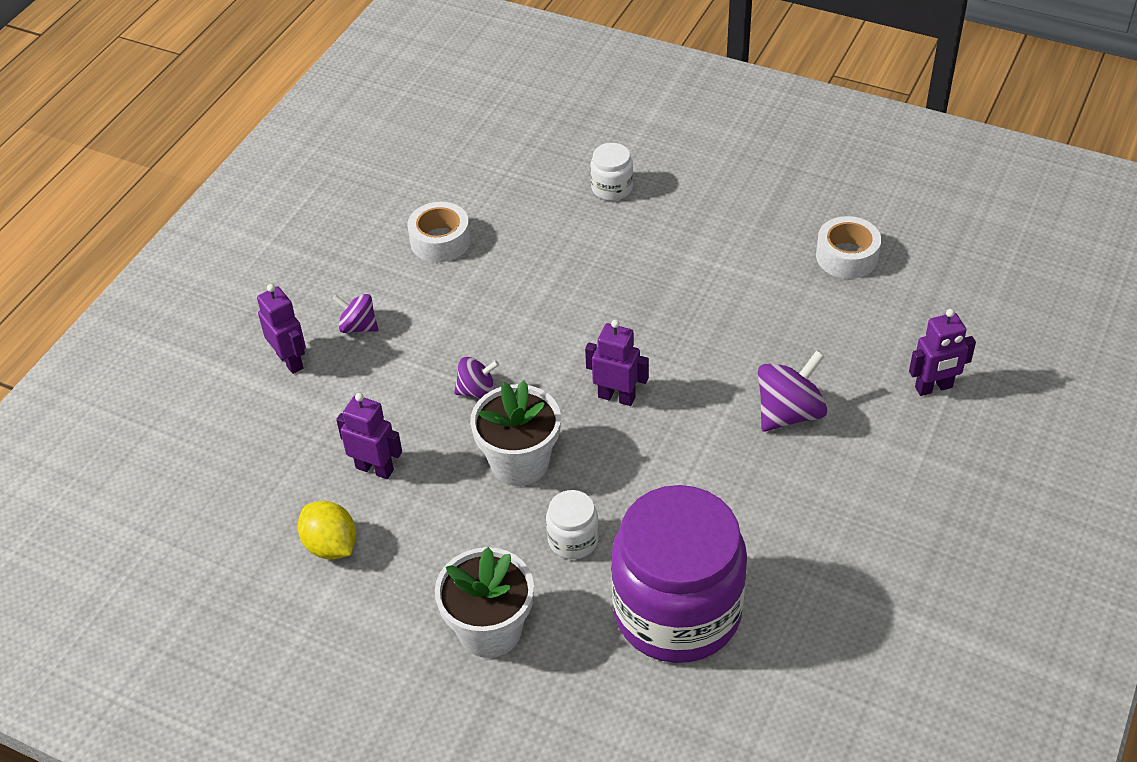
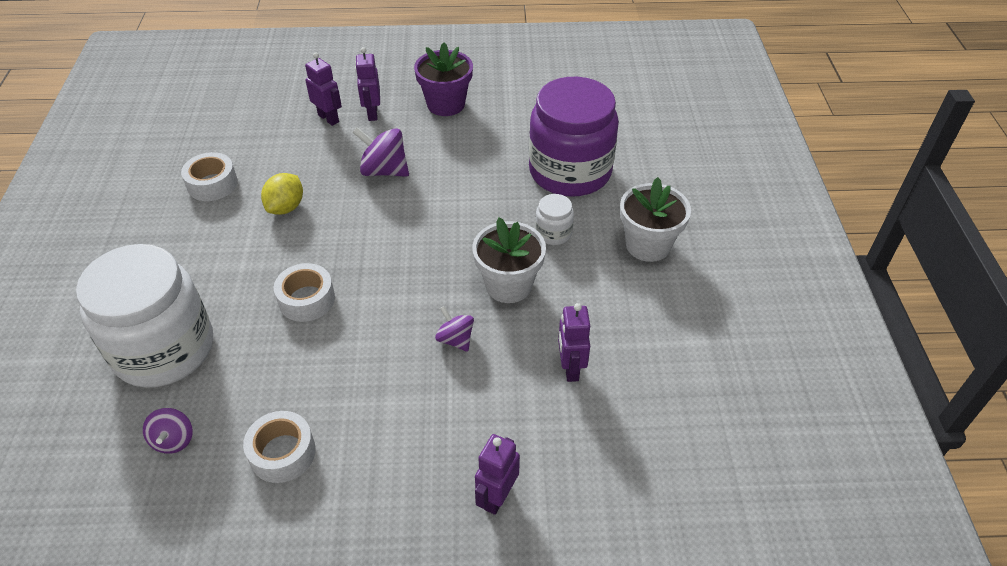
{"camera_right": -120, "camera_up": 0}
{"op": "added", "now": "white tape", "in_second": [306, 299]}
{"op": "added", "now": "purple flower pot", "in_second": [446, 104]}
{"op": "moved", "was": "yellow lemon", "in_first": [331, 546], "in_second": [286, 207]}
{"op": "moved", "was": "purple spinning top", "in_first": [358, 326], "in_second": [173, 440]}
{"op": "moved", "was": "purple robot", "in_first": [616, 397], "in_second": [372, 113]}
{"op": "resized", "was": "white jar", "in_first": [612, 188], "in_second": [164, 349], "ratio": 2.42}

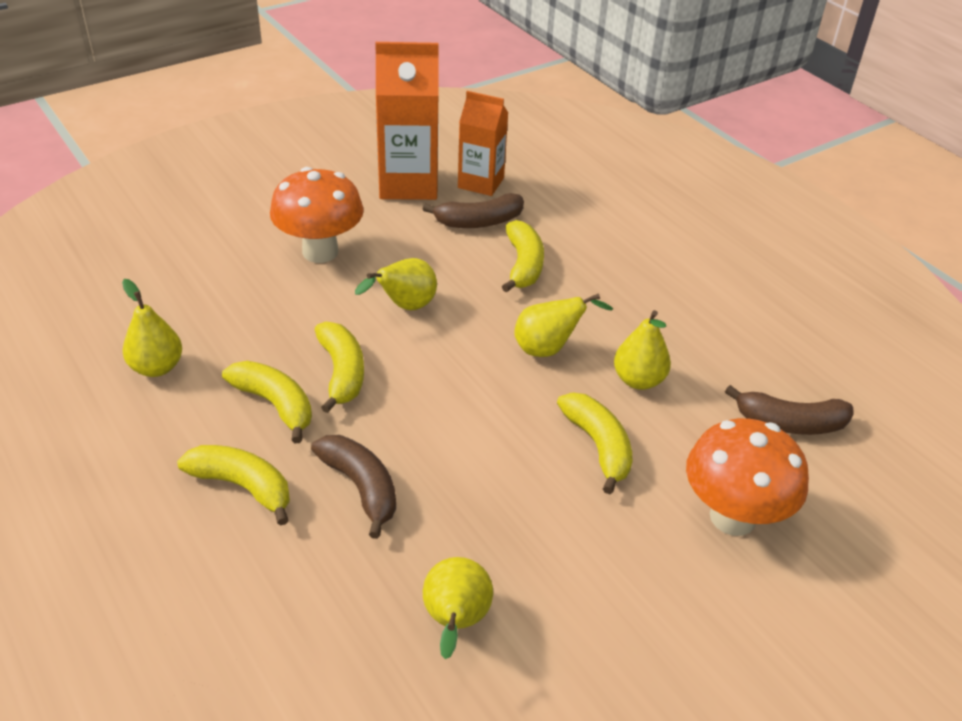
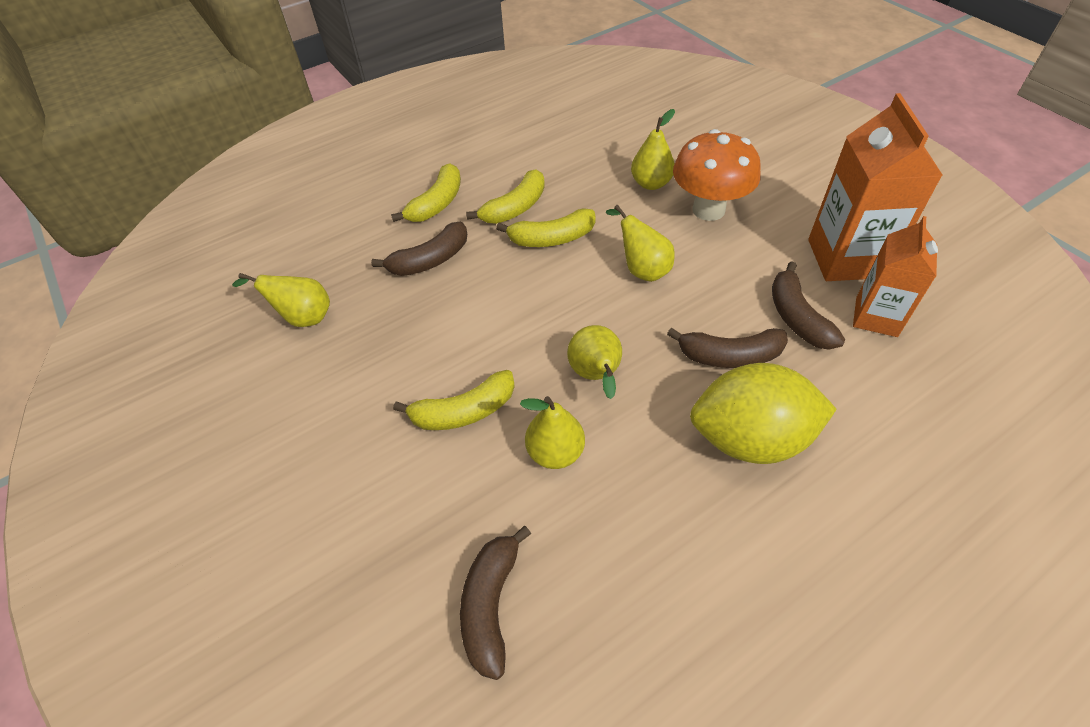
{"camera_right": 95, "camera_up": 10}
{"op": "removed", "was": "orange mushroom", "in_first": [732, 517]}
{"op": "added", "now": "yellow lemon", "in_second": [750, 438]}
{"op": "moved", "was": "yellow pear", "in_first": [157, 367], "in_second": [651, 183]}
{"op": "recoloured", "was": "yellow banana", "now": "brown banana", "in_first": [523, 265], "in_second": [729, 356]}

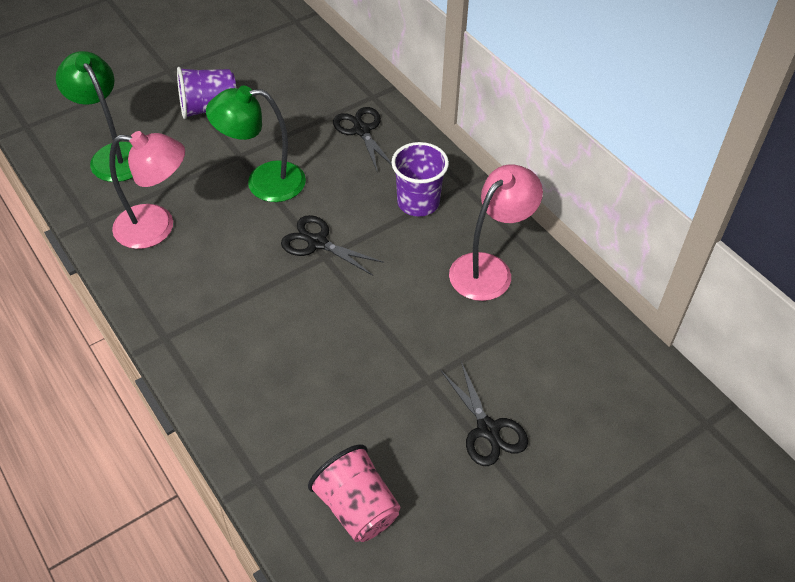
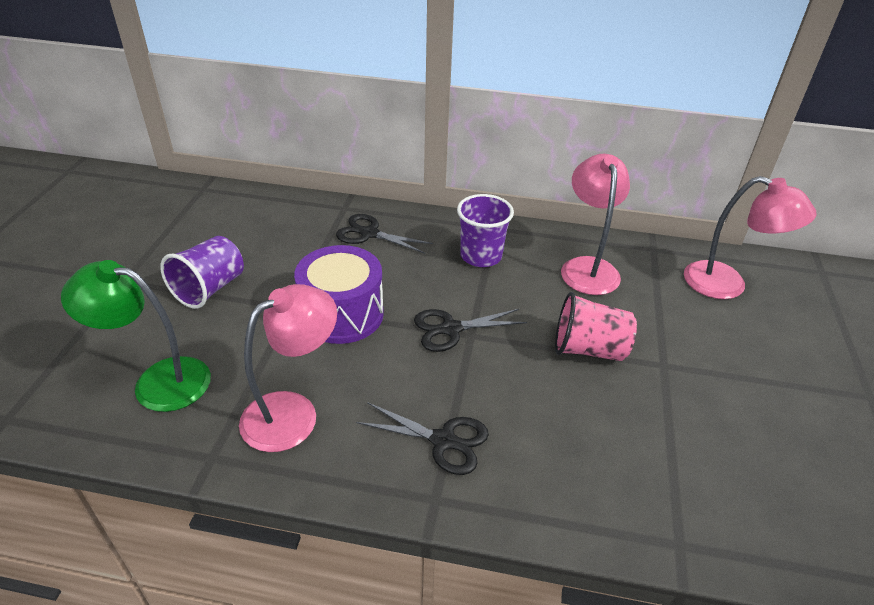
{"camera_right": -45, "camera_up": -10}
{"op": "added", "now": "pink lamp", "in_second": [727, 285]}
{"op": "moved", "was": "pink cup", "in_first": [357, 508], "in_second": [588, 349]}
{"op": "moved", "was": "black scissors", "in_first": [488, 430], "in_second": [443, 441]}
{"op": "replaced", "was": "green lamp", "now": "purple drum", "in_first": [263, 182], "in_second": [342, 314]}

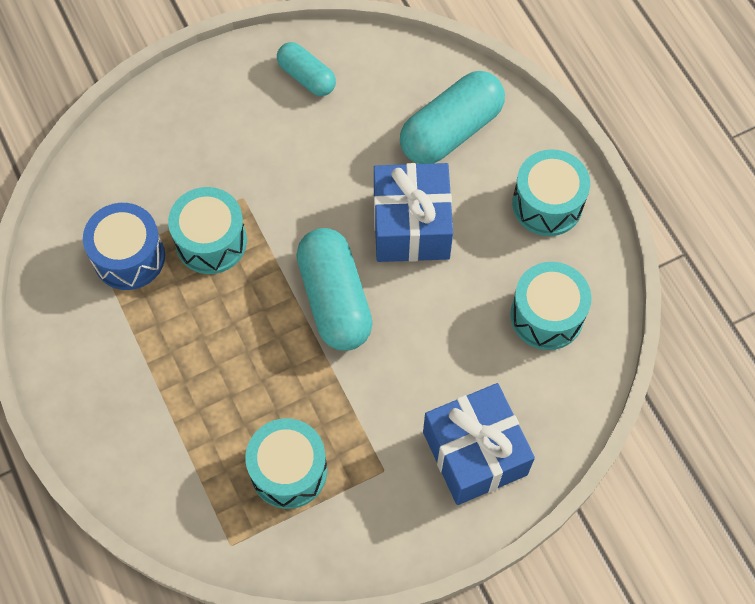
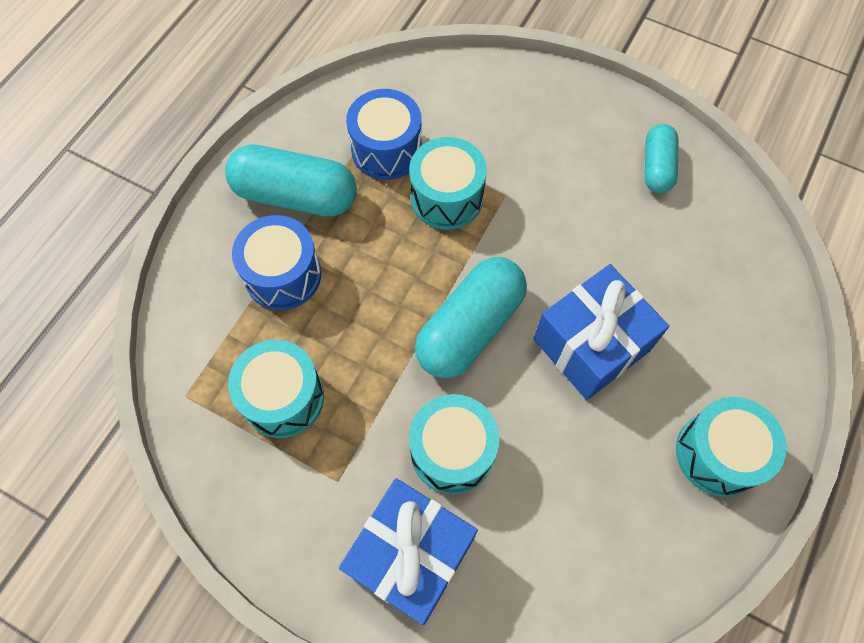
{"camera_right": 55, "camera_up": 0}
{"op": "added", "now": "blue drum", "in_second": [283, 275]}
{"op": "moved", "was": "turquoise capsule", "in_first": [451, 130], "in_second": [295, 195]}
{"op": "moved", "was": "turquoise drum", "in_first": [546, 315], "in_second": [452, 451]}

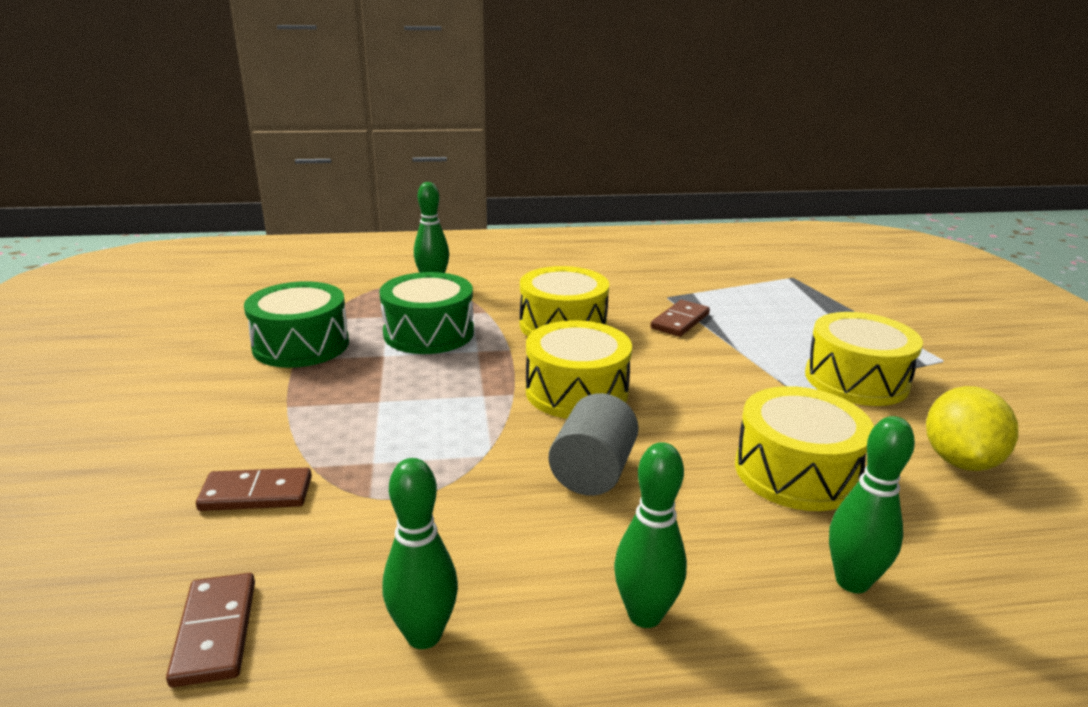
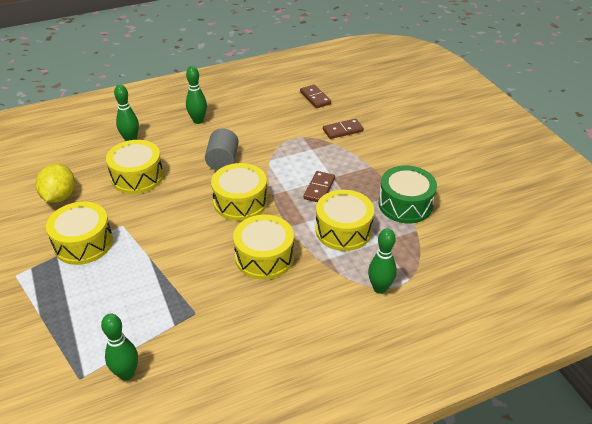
{"camera_right": 165, "camera_up": 15}
{"op": "moved", "was": "green bowling pin", "in_first": [424, 635], "in_second": [126, 374]}
{"op": "moved", "was": "brown domino", "in_first": [680, 321], "in_second": [319, 188]}
{"op": "recoloured", "was": "green drum", "now": "yellow drum", "in_first": [429, 333], "in_second": [343, 230]}

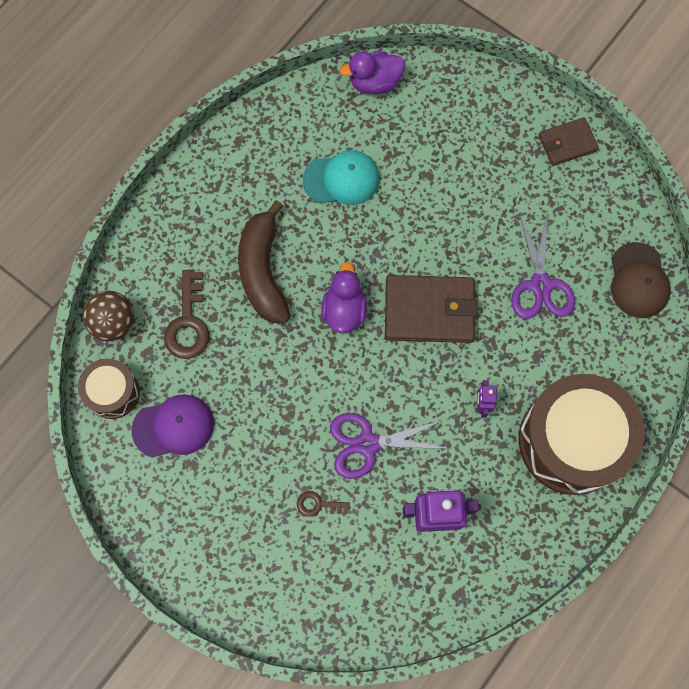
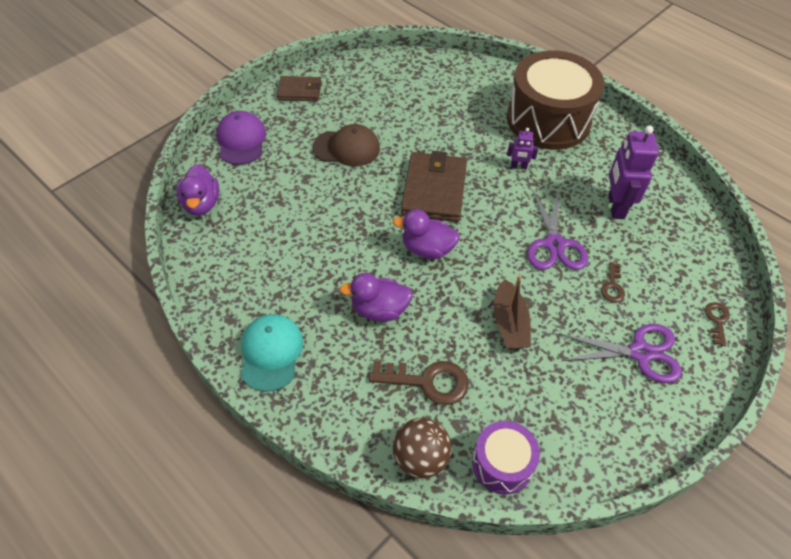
{"camera_right": -85, "camera_up": -20}
{"op": "added", "now": "brown boat", "in_second": [509, 323]}
{"op": "added", "now": "brown key", "in_second": [717, 320]}
{"op": "moved", "was": "purple cap", "in_first": [173, 426], "in_second": [241, 140]}
{"op": "moved", "was": "turquoise cap", "in_first": [341, 179], "in_second": [271, 353]}
{"op": "moved", "was": "purple scissors", "in_first": [540, 285], "in_second": [640, 353]}
{"op": "moved", "was": "brown cap", "in_first": [638, 280], "in_second": [347, 148]}
{"op": "replaced", "was": "brown banana", "now": "purple duck", "in_first": [263, 271], "in_second": [379, 310]}
{"op": "recoloured", "was": "brown drum", "now": "purple drum", "in_first": [113, 392], "in_second": [502, 464]}
{"op": "turned", "was": "brown wallet", "in_first": [567, 143], "in_second": [300, 91], "clockwise": -75}

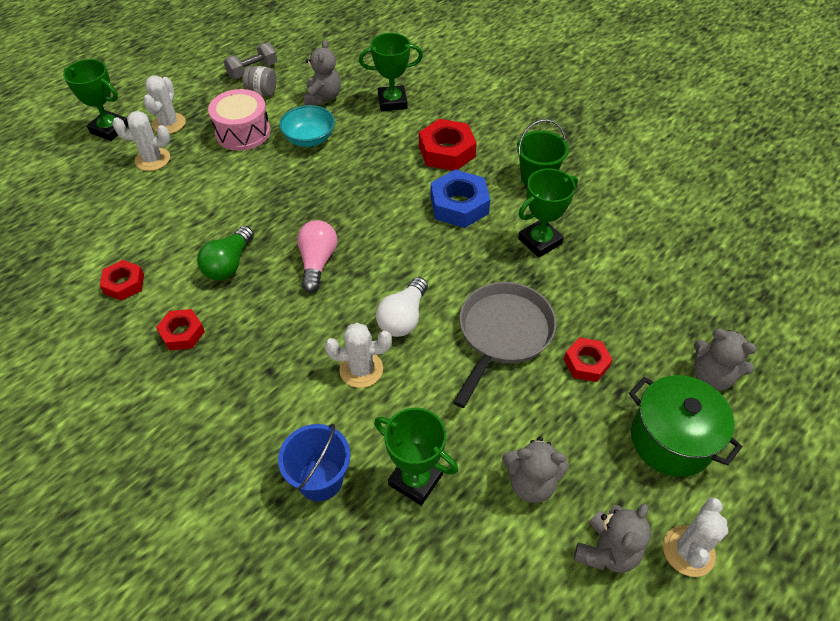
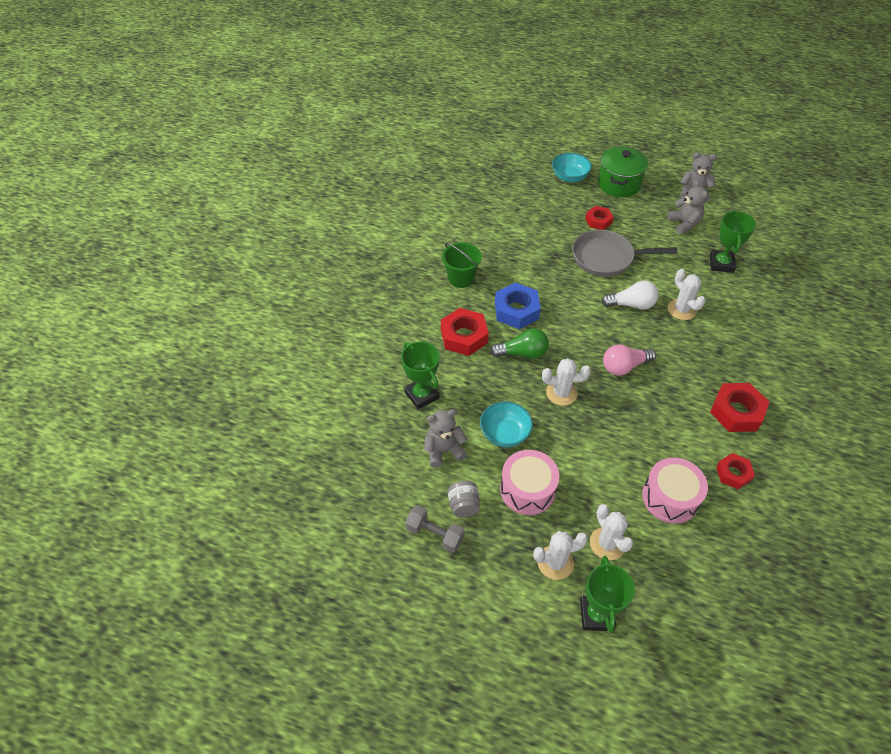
{"camera_right": -115, "camera_up": 0}
{"op": "removed", "was": "blue bucket", "in_first": [320, 479]}
{"op": "removed", "was": "green trophy", "in_first": [540, 241]}
{"op": "added", "now": "pink drum", "in_second": [670, 498]}
{"op": "moved", "was": "green light bulb", "in_first": [229, 264], "in_second": [522, 353]}
{"op": "moved", "was": "white cactus", "in_first": [688, 551], "in_second": [561, 393]}
{"op": "replaced", "was": "grey teddy bear", "now": "turquoise bowl", "in_first": [711, 377], "in_second": [569, 177]}
{"op": "resized", "was": "red nut", "in_first": [182, 333], "in_second": [736, 412], "ratio": 1.62}

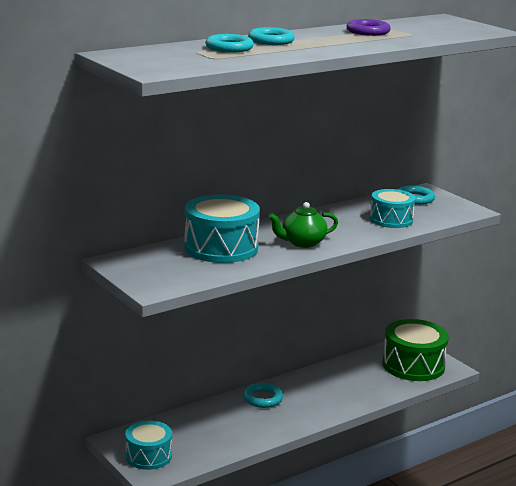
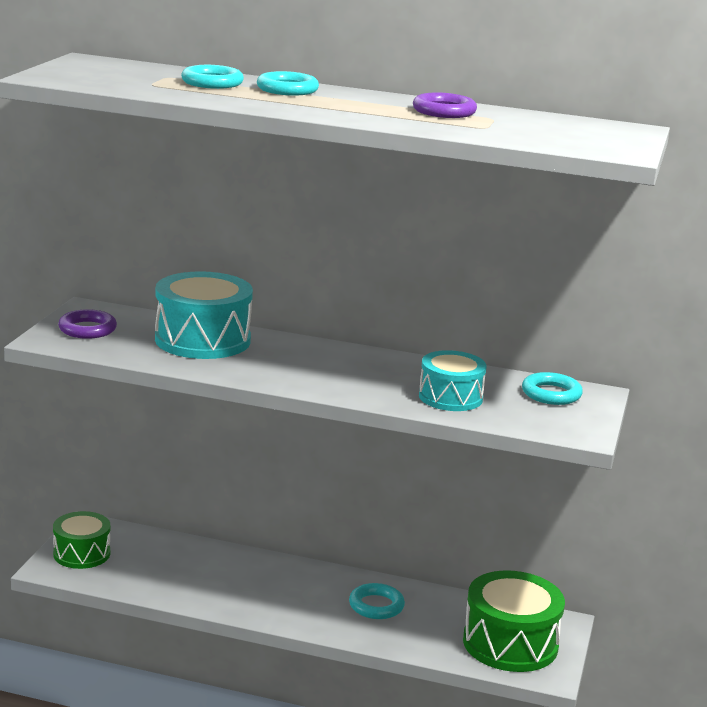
{"camera_right": 50, "camera_up": 0}
{"op": "removed", "was": "green teapot", "in_first": [302, 243]}
{"op": "added", "now": "purple ring", "in_second": [87, 329]}
{"op": "moved", "was": "turquoise ring", "in_first": [262, 399], "in_second": [376, 606]}
{"op": "recoloured", "was": "turquoise drum", "now": "green drum", "in_first": [148, 456], "in_second": [82, 553]}

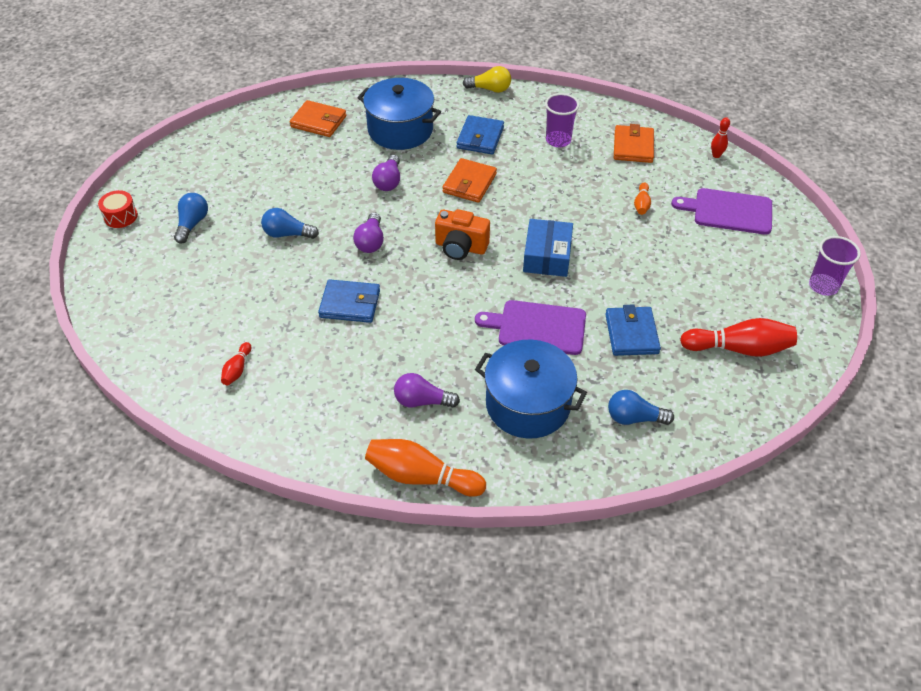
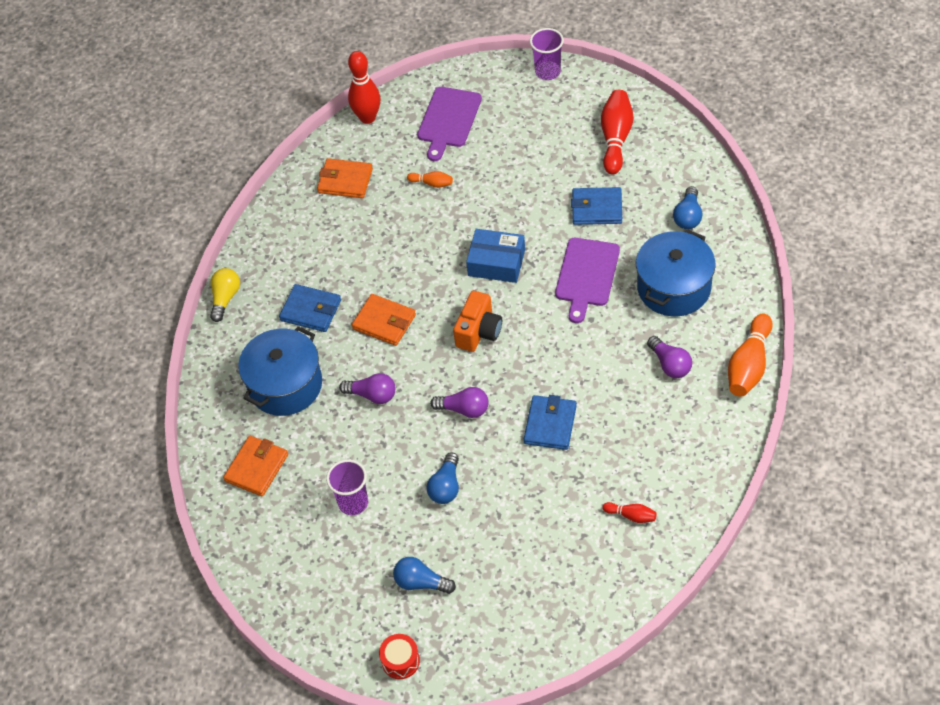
{"camera_right": -80, "camera_up": 5}
{"op": "moved", "was": "purple cup", "in_first": [558, 140], "in_second": [353, 503]}
{"op": "turned", "was": "purple light bulb", "in_first": [422, 401], "in_second": [670, 364], "clockwise": -45}
{"op": "resized", "was": "red bowling pin", "in_first": [716, 155], "in_second": [367, 118], "ratio": 2.0}

